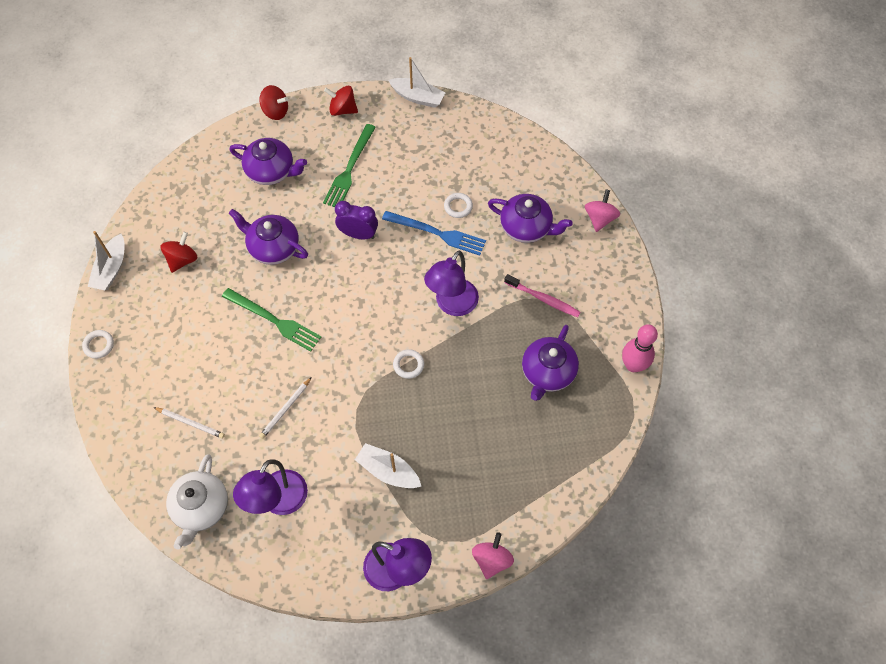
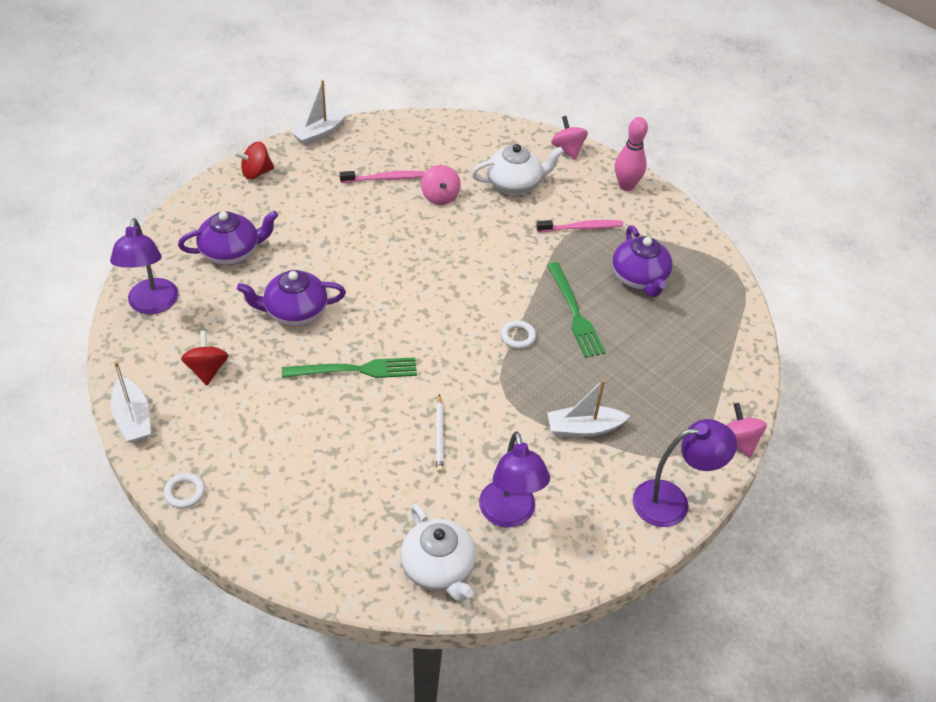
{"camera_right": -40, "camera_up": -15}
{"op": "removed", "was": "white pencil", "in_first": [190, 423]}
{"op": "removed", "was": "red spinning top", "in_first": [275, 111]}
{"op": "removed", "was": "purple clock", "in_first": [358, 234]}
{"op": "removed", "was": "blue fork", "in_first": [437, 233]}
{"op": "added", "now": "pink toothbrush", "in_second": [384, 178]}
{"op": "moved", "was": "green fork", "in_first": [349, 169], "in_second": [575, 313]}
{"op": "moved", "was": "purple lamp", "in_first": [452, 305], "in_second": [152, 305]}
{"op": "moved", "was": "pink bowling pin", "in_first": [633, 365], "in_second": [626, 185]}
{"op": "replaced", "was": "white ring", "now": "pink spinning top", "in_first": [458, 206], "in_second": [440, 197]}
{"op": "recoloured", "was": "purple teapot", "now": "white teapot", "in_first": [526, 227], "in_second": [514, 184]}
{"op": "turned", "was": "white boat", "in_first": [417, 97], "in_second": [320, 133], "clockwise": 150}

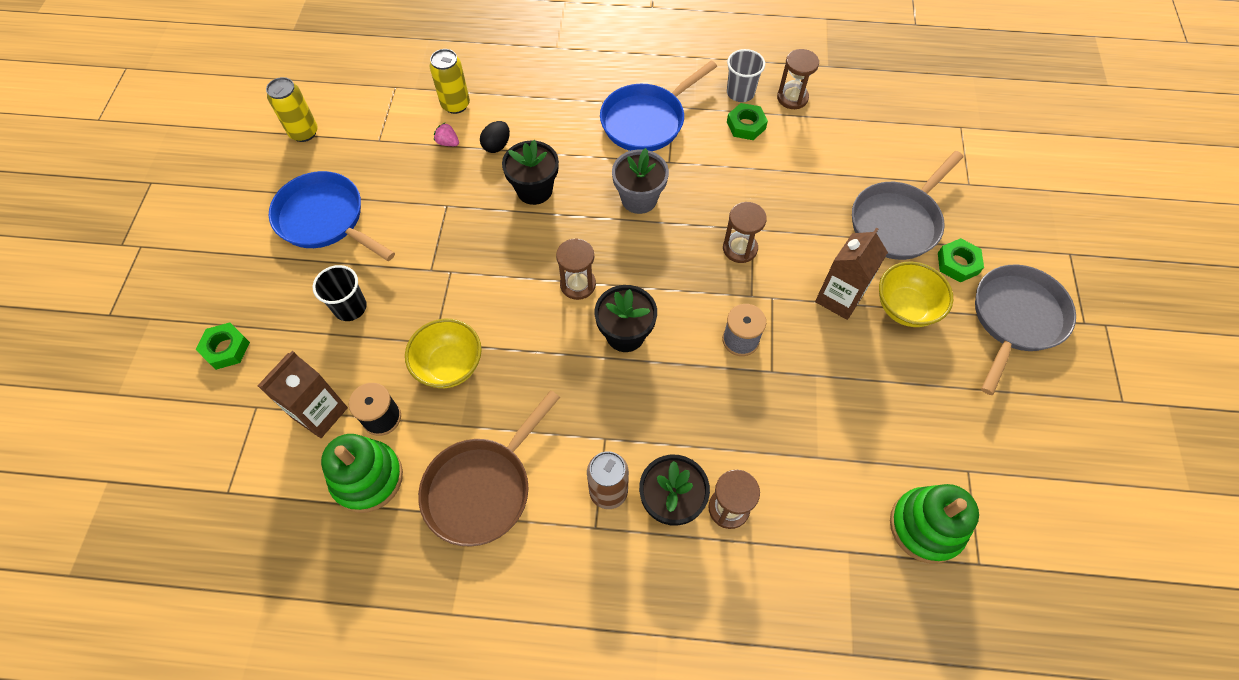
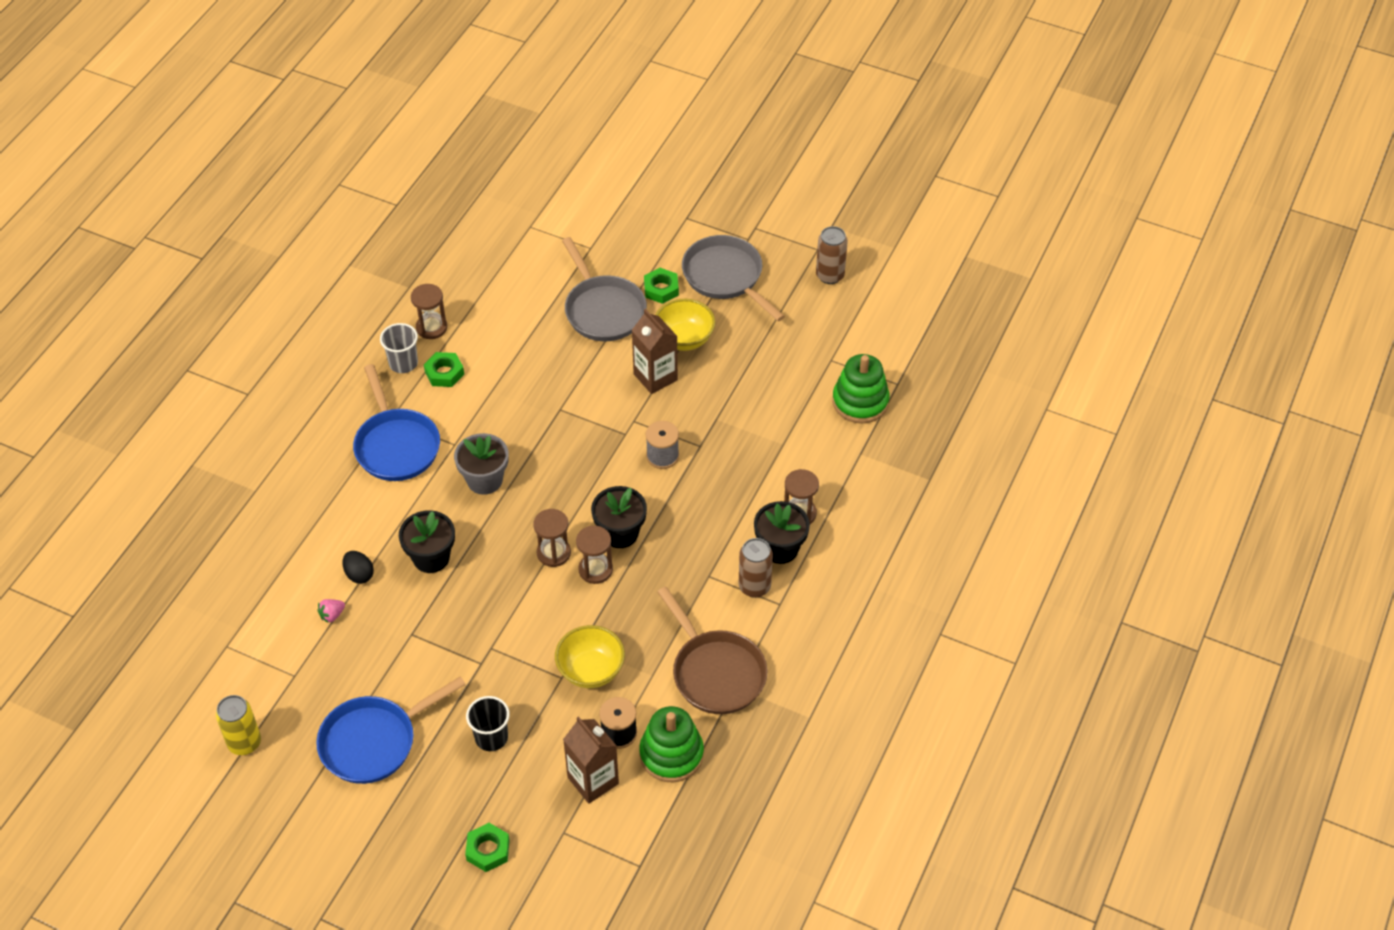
{"camera_right": -70, "camera_up": -10}
{"op": "removed", "was": "yellow can", "in_first": [455, 105]}
{"op": "added", "now": "brown can", "in_second": [830, 275]}
{"op": "moved", "was": "brown hourglass", "in_first": [740, 248], "in_second": [595, 570]}

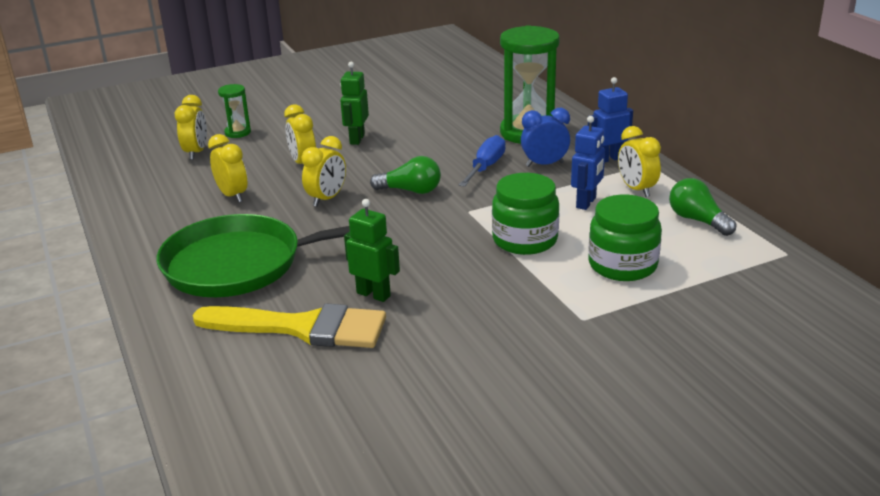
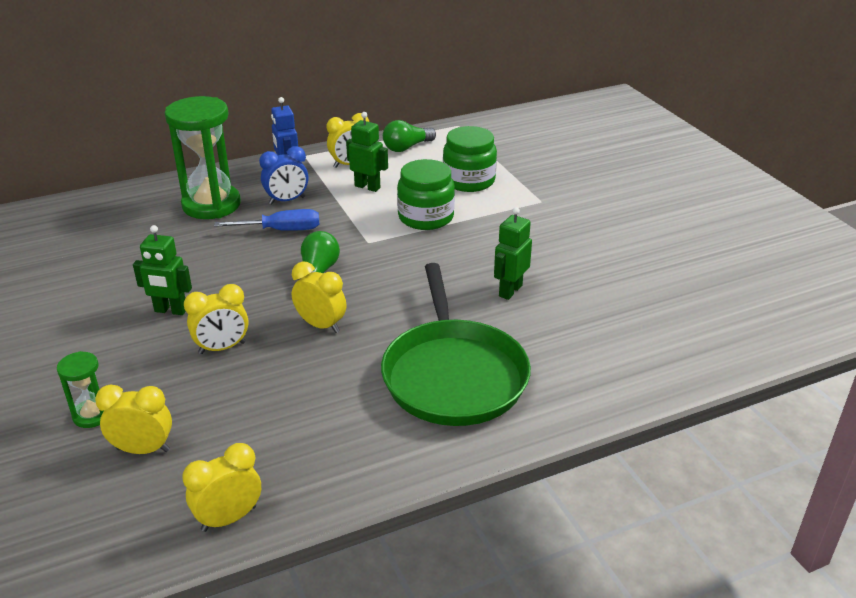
{"camera_right": -90, "camera_up": 5}
{"op": "removed", "was": "yellow brush", "in_first": [302, 328]}
{"op": "moved", "was": "yellow clock", "in_first": [232, 195], "in_second": [229, 518]}
{"op": "recoloured", "was": "blue robot", "now": "green robot", "in_first": [586, 203], "in_second": [367, 187]}
{"op": "turned", "was": "blue screwdriver", "in_first": [485, 167], "in_second": [281, 230], "clockwise": 150}
{"op": "turned", "was": "blue clock", "in_first": [544, 164], "in_second": [287, 200], "clockwise": -105}

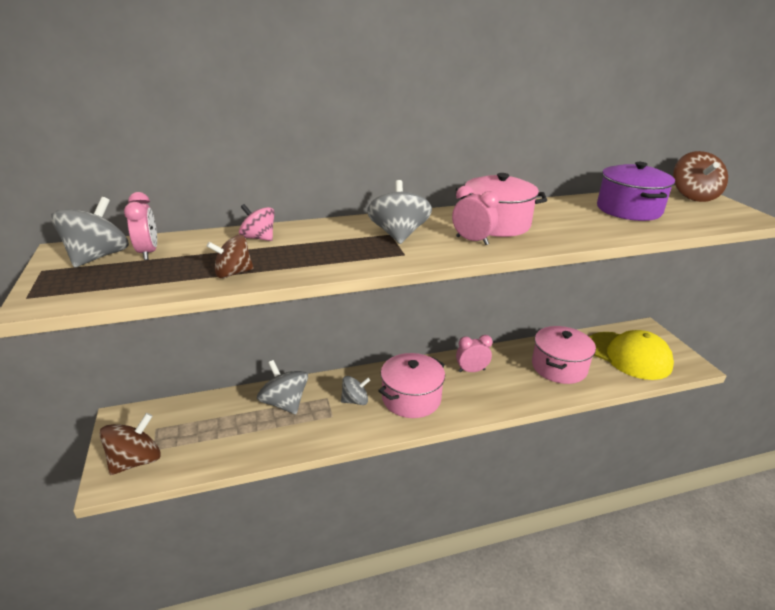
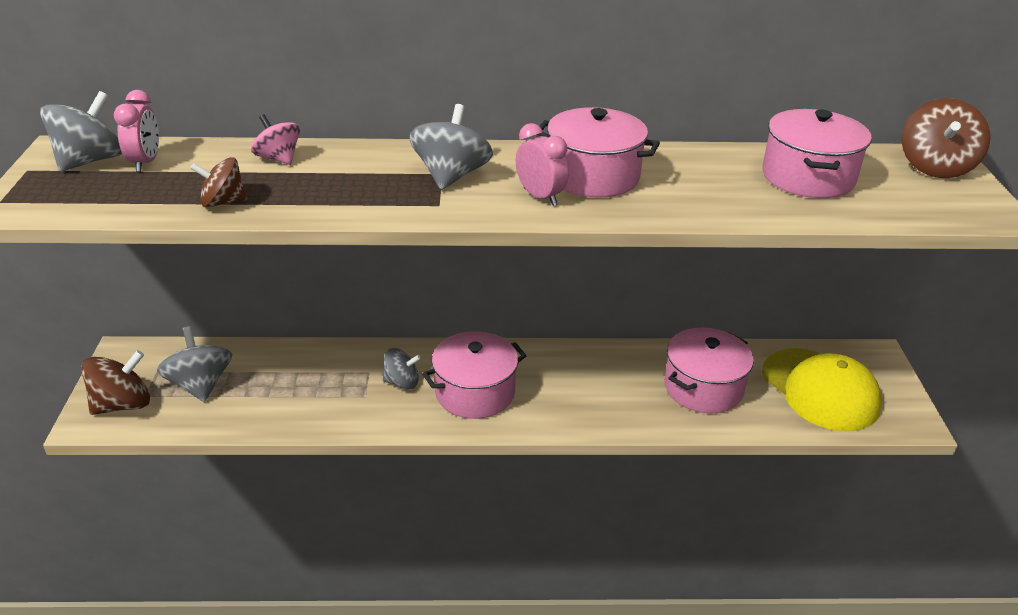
{"camera_right": 15, "camera_up": 5}
{"op": "removed", "was": "pink clock", "in_first": [471, 370]}
{"op": "moved", "was": "grey spinning top", "in_first": [284, 403], "in_second": [200, 385]}
{"op": "recoloured", "was": "purple pot", "now": "pink pot", "in_first": [628, 209], "in_second": [808, 177]}

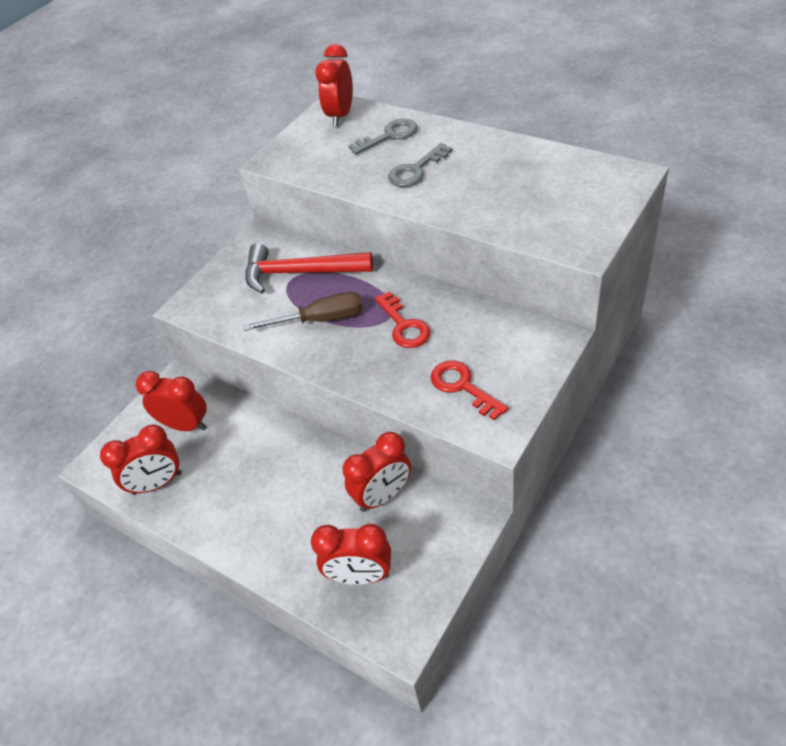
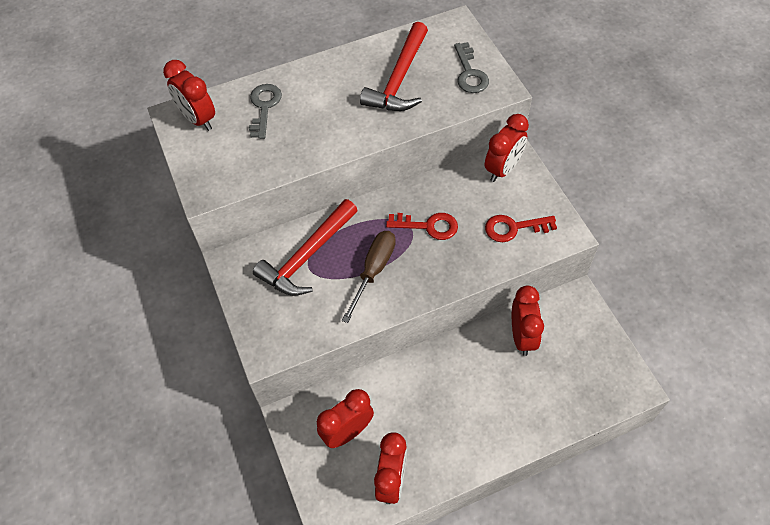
{"camera_right": -60, "camera_up": 10}
{"op": "added", "now": "red hammer", "in_second": [399, 79]}
{"op": "moved", "was": "red clock", "in_first": [360, 576], "in_second": [503, 169]}
{"op": "moved", "was": "grey key", "in_first": [416, 170], "in_second": [469, 73]}

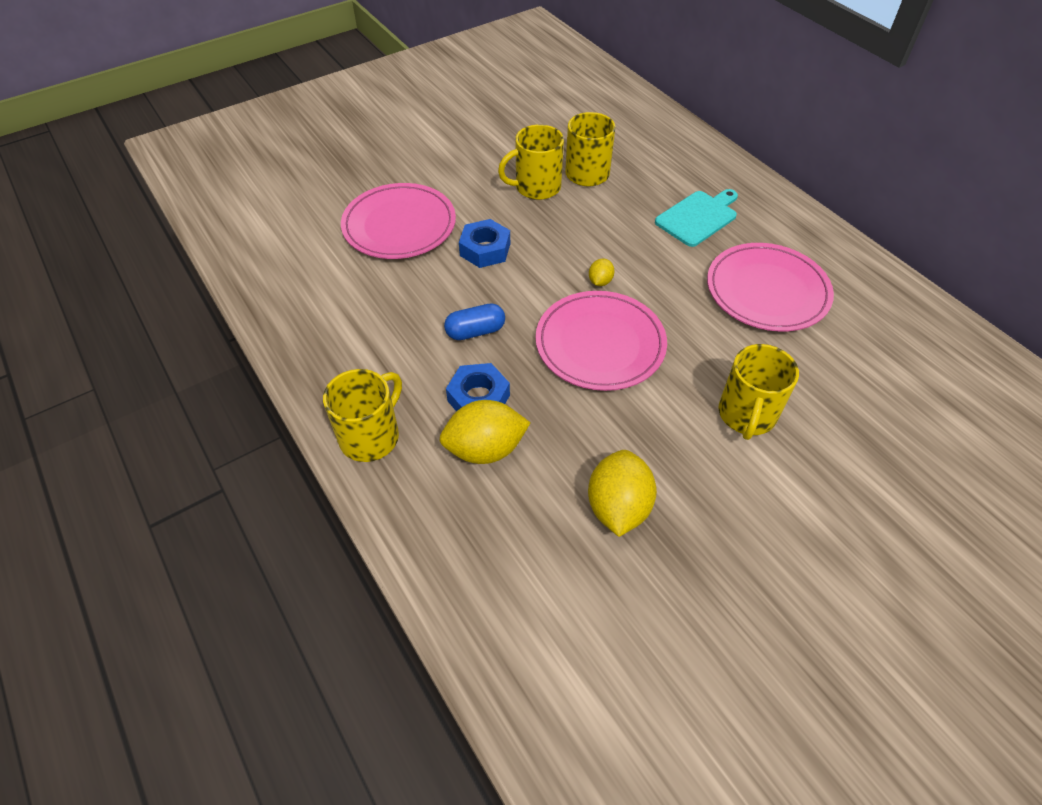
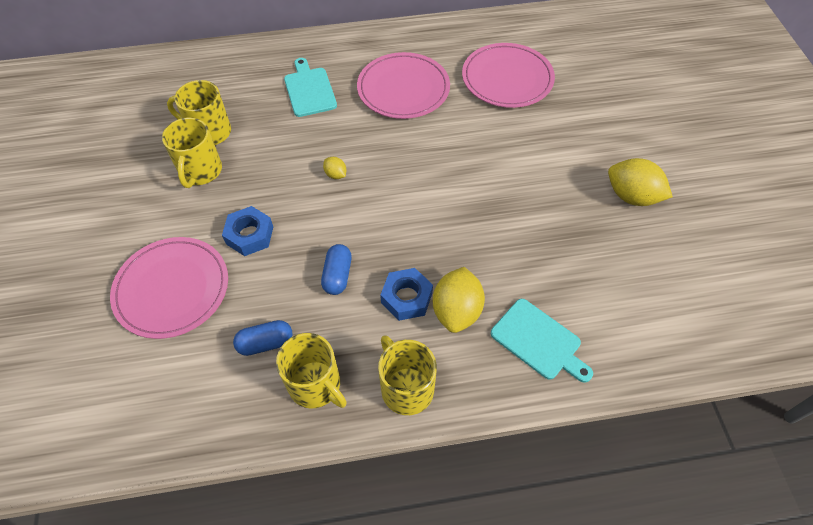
{"camera_right": -65, "camera_up": 5}
{"op": "added", "now": "blue capsule", "in_second": [265, 343]}
{"op": "added", "now": "turquoise cutting board", "in_second": [538, 341]}
{"op": "moved", "was": "pink plate", "in_first": [600, 344], "in_second": [507, 79]}
{"op": "moved", "was": "yellow lemon", "in_first": [618, 507], "in_second": [632, 196]}
{"op": "moved", "was": "yellow mug", "in_first": [746, 415], "in_second": [316, 385]}

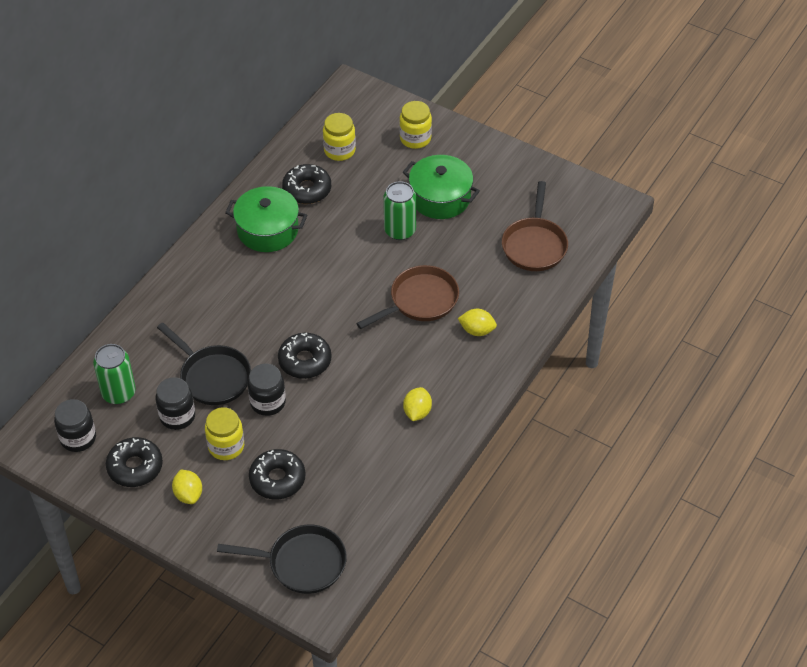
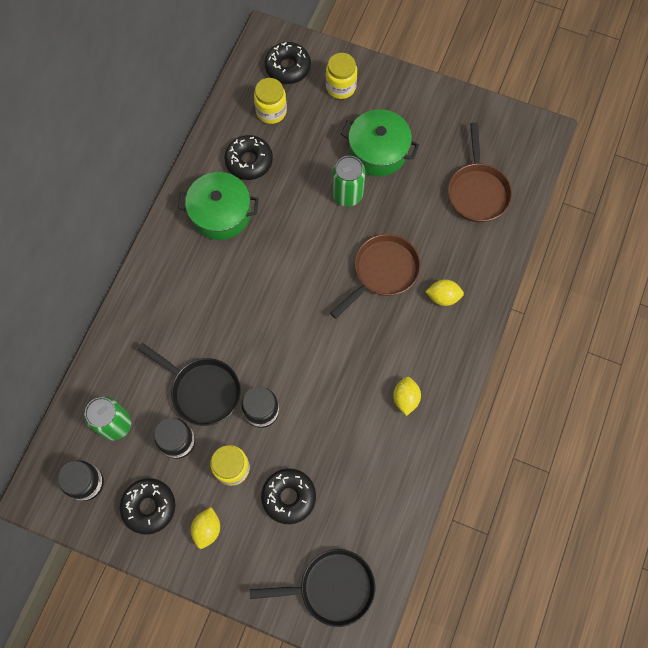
{"camera_right": -10, "camera_up": 20}
{"op": "moved", "was": "black donut", "in_first": [305, 361], "in_second": [288, 67]}
{"op": "turned", "was": "yellow lemon", "in_first": [188, 494], "in_second": [207, 529], "clockwise": 45}

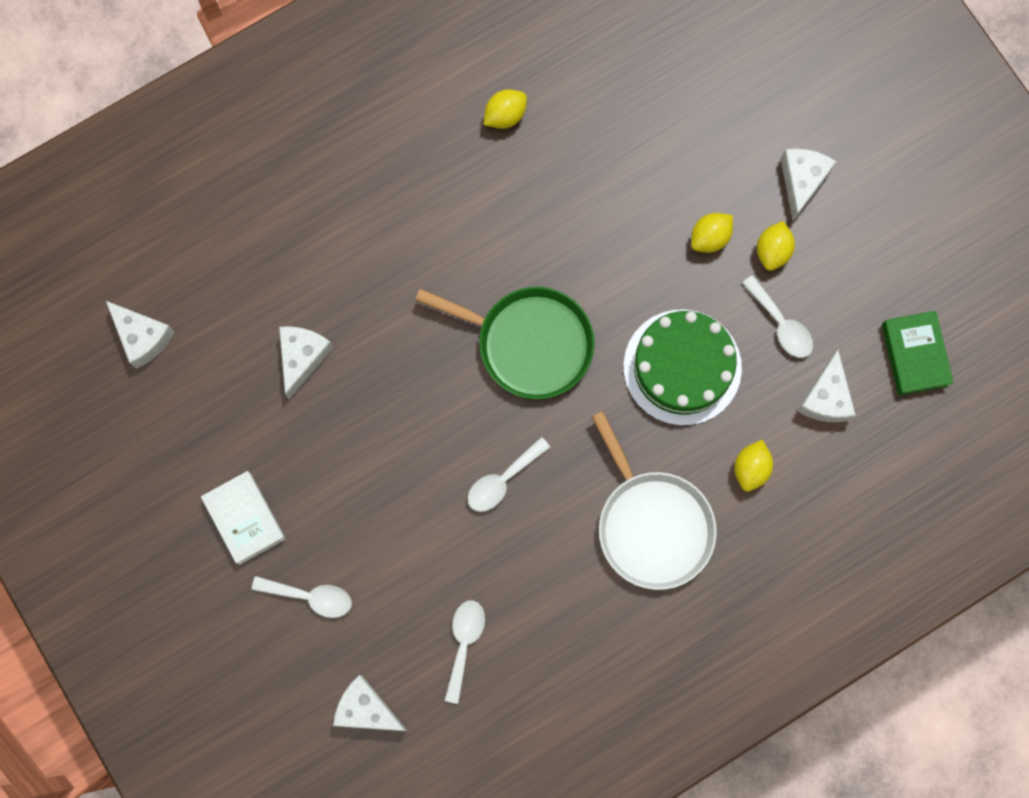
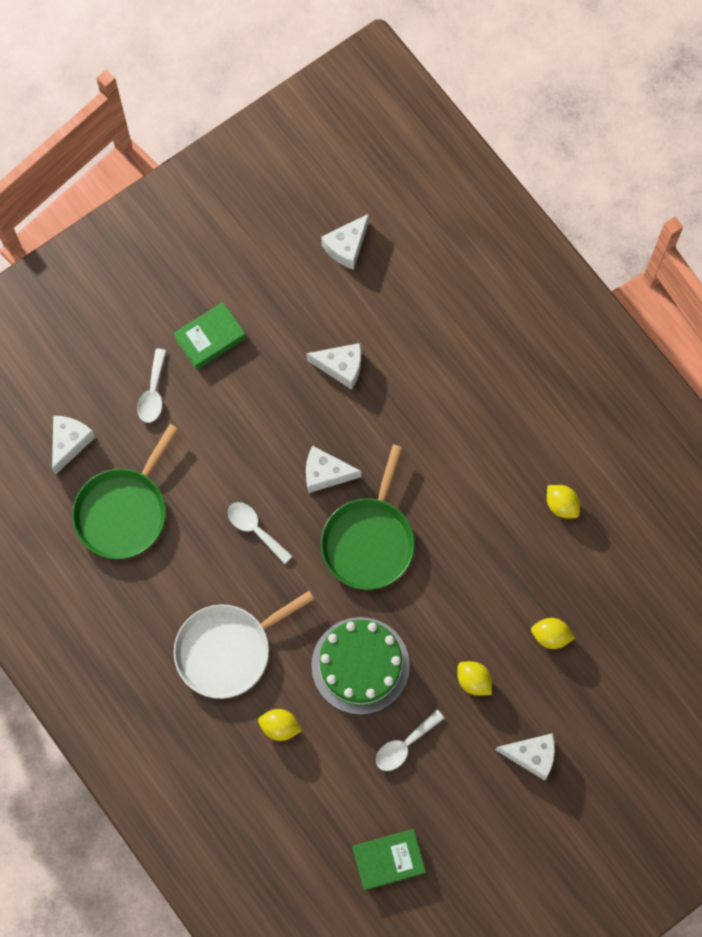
{"camera_right": 85, "camera_up": -5}
{"op": "moved", "was": "yellow lemon", "in_first": [772, 251], "in_second": [550, 636]}
{"op": "moved", "was": "white cheese", "in_first": [825, 397], "in_second": [325, 473]}
{"op": "replaced", "was": "white spoon", "now": "green pan", "in_first": [464, 643], "in_second": [124, 511]}
{"op": "recoloured", "was": "white book", "now": "green book", "in_first": [245, 518], "in_second": [210, 338]}

